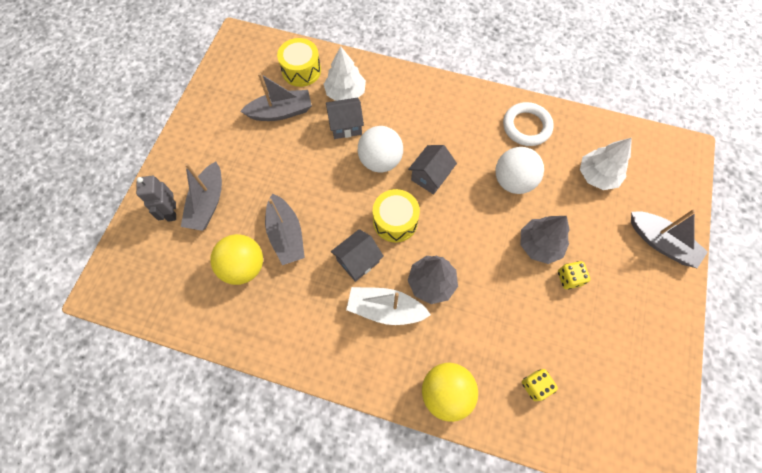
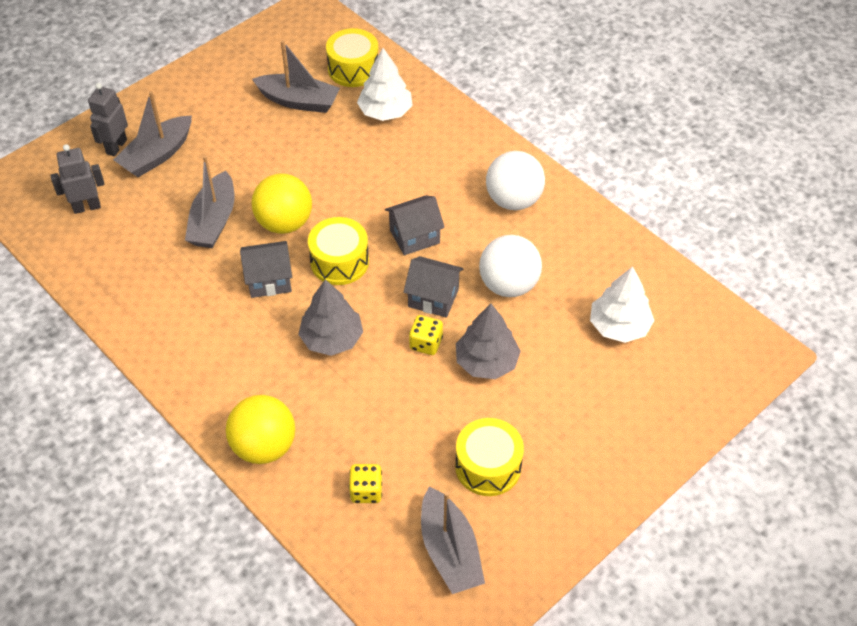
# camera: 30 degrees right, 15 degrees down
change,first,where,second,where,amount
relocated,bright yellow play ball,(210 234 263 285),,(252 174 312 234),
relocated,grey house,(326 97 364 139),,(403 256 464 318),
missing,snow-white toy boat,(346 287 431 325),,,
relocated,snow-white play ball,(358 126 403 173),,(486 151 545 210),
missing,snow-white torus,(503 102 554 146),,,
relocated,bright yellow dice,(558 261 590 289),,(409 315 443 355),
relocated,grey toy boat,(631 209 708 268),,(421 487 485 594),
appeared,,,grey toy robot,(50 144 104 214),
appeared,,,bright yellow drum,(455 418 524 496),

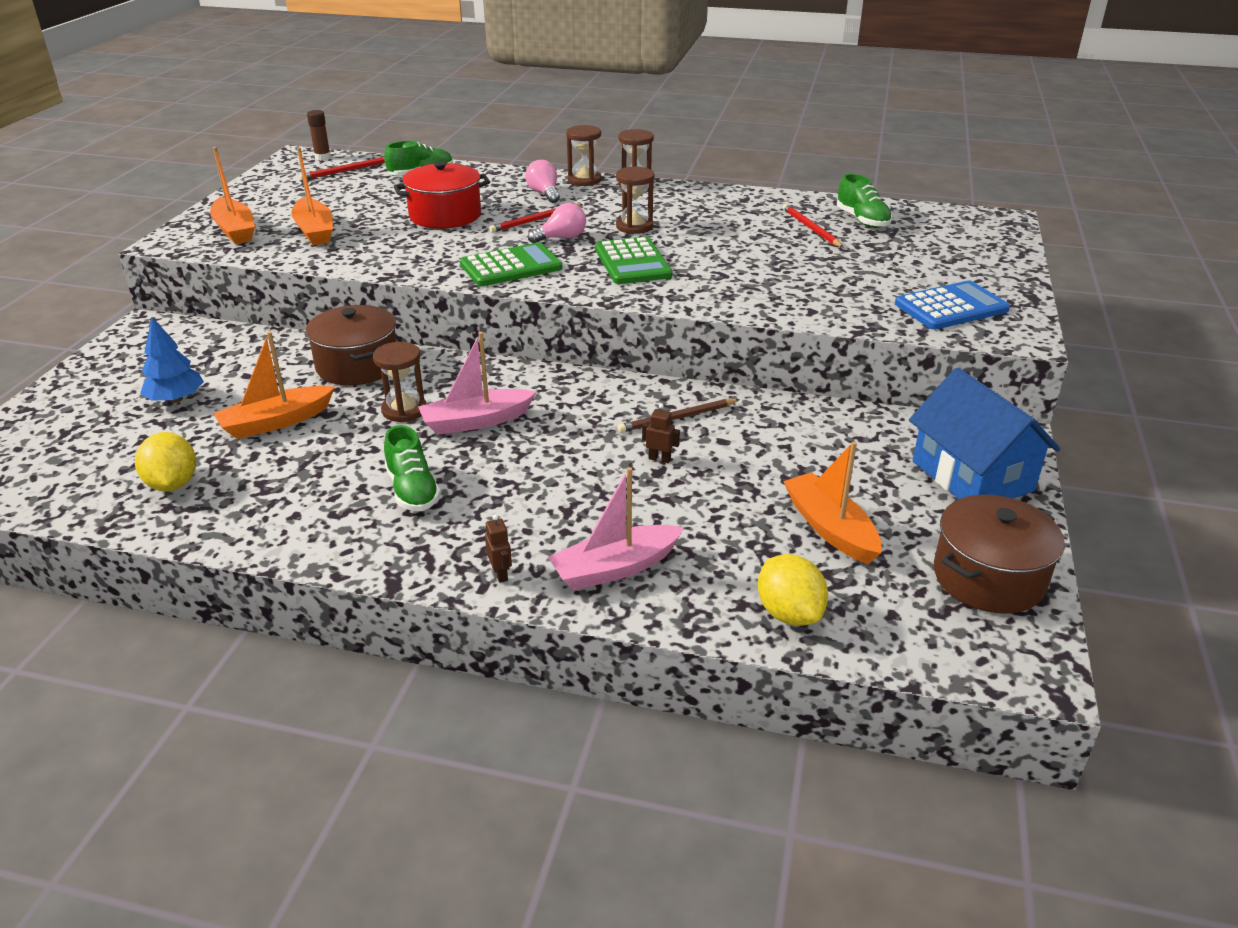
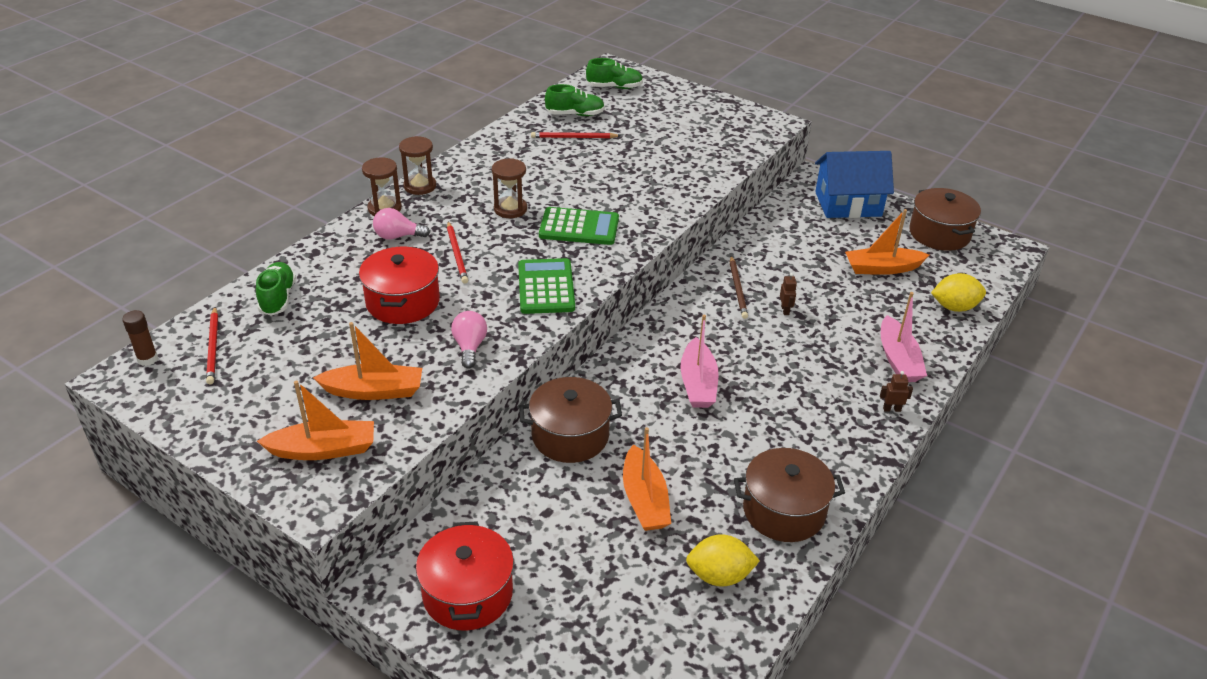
# camera: 70 degrees left, 5 degrees up
change,first,where,second,where,amount
missing,blue fir tree,(140 317 204 403),,,
missing,russet sand timer,(373 342 427 422),,,
relocated,green shoe,(384 425 441 511),,(586 58 643 89),
relocated,pink lightbulb,(528 203 586 243),,(451 311 487 369),
spun,russet toy robot,(642 404 680 463),,(780 273 797 315),135 degrees clockwise
missing,blue calculator,(895 280 1010 330),,,
appeared,,,crimson stockpot,(416 521 514 630),
appeared,,,russet stockpot,(734 448 845 542),

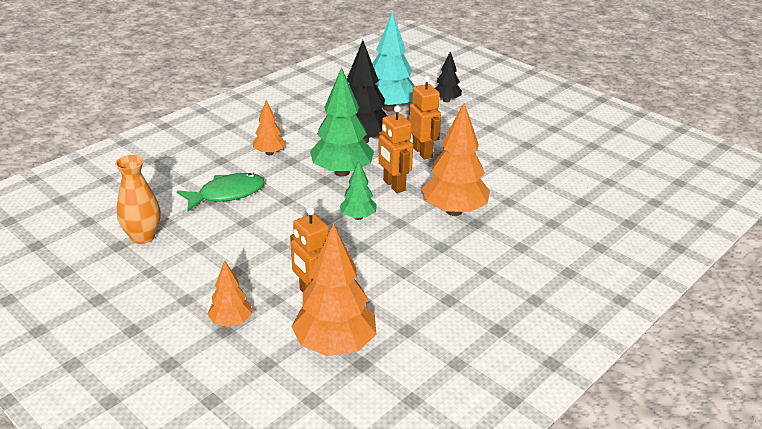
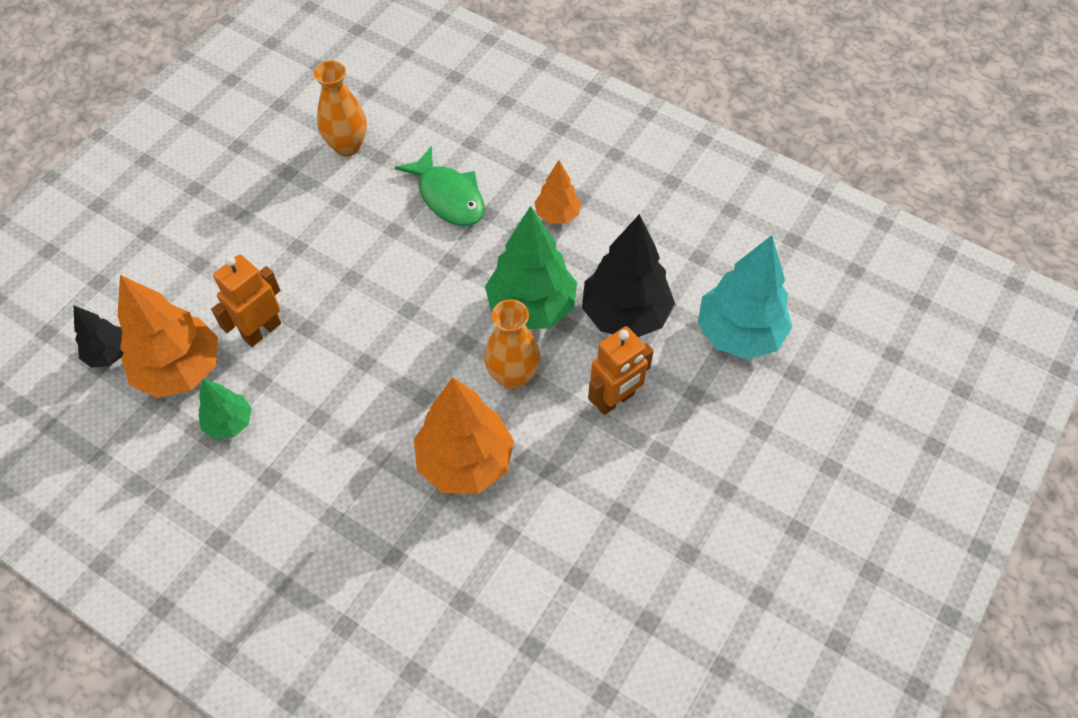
# camera: 80 degrees right, 25 degrees up
change,first,where,second,where,amount
missing,bright orange fir tree,(207 260 252 327),,,
relocated,green fir tree,(340 161 377 220),,(198 379 252 439),
exchanged,bright orange toy robot,(378 105 413 193),bright orange tall vase,(484 299 540 389),
relocated,black fir tree,(435 51 462 102),,(74 306 124 368),

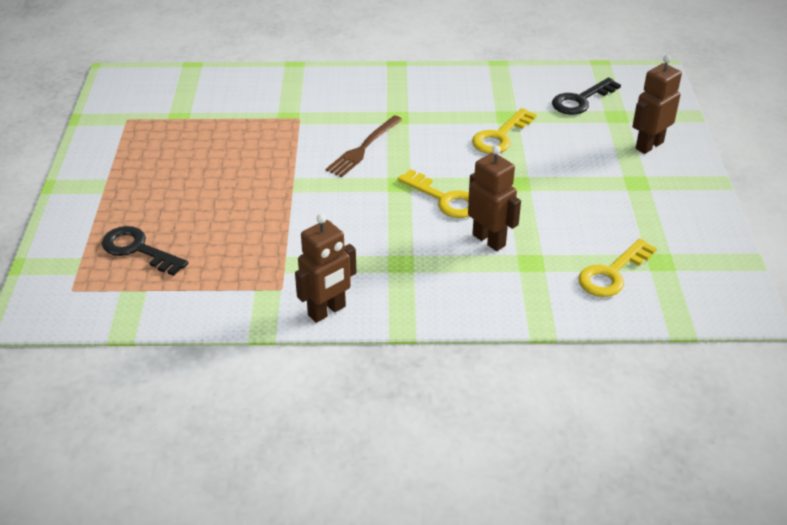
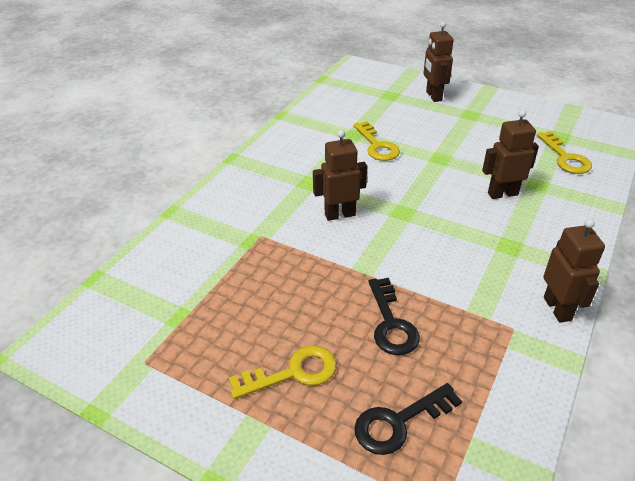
# camera: 60 degrees left, 0 degrees up
change,first,where,second,where,amount
exchanged,russet dinner fork,(325 115 403 177),russet toy robot,(313 130 367 221),
relocated,bright yellow key,(398 169 469 218),,(229 345 337 399),
relocated,black key,(552 77 621 115),,(368 278 420 355),

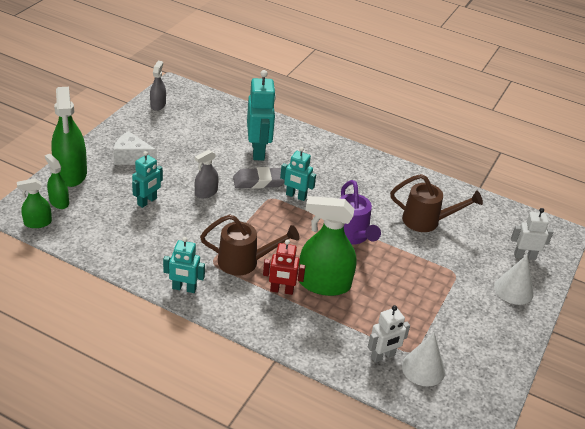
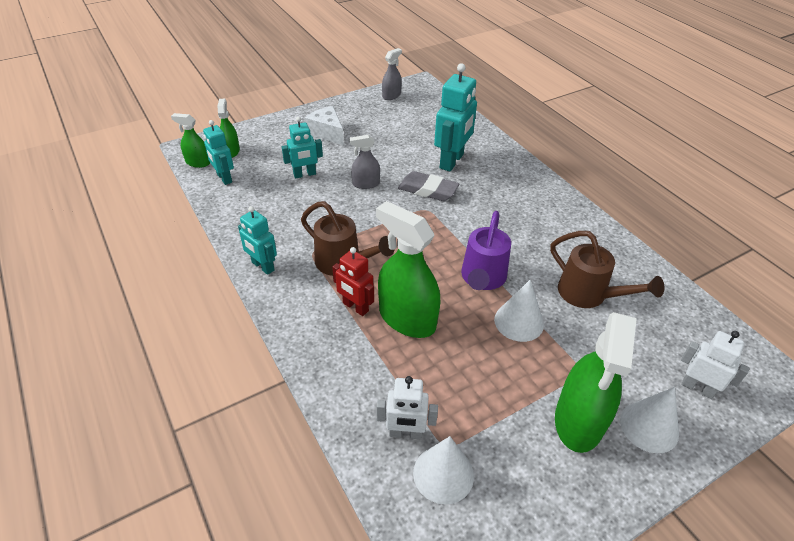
# camera: 35 degrees right, 5 degrees up
change,first,where,second,where,amount
relocated,green spray bottle,(51 87 87 187),,(555 312 637 453),
relocated,aqua toy robot,(280 147 316 201),,(203 120 234 185),
appeared,,,snow-white cone,(494 280 544 342),

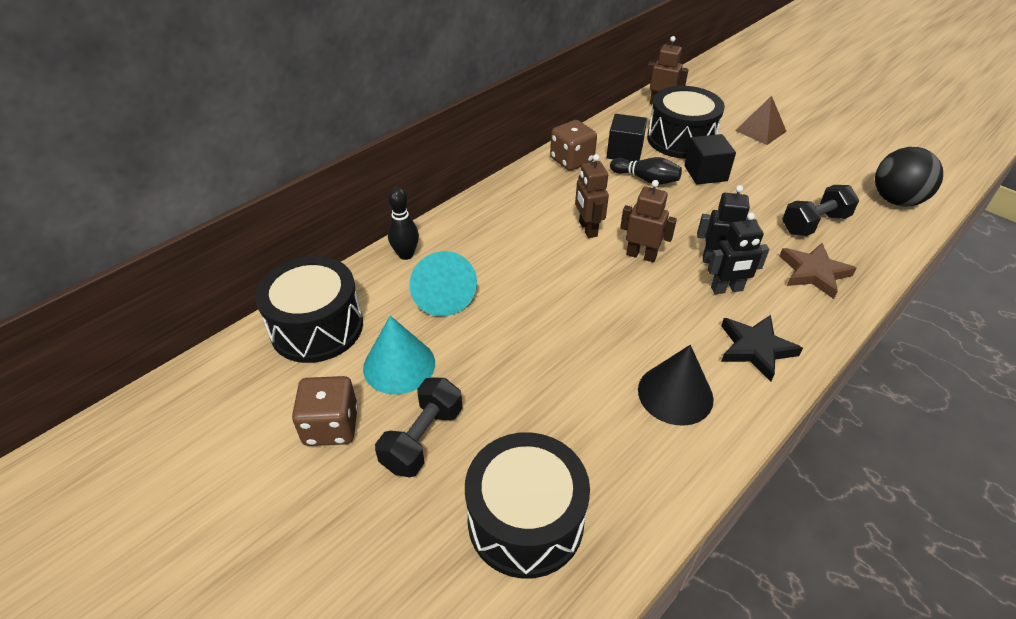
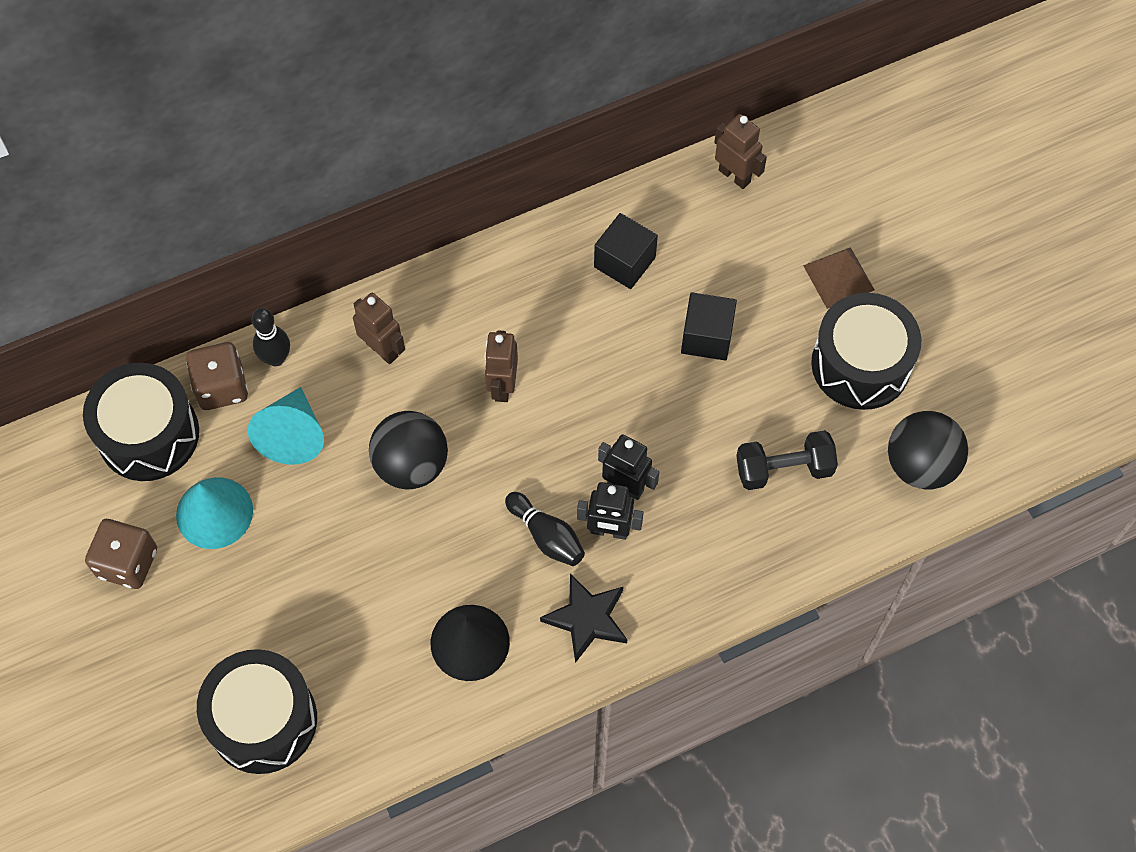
# camera: 20 degrees right, 20 degrees up
change,first,where,second,where,amount
missing,black hand weight,(375 378 462 477),,,
relocated,russet dice,(550 120 597 171),,(186 342 248 410),
relocated,black tenpin,(610 157 682 185),,(505 492 585 566),
relocated,russet toy robot,(620 180 677 262),,(353 293 405 364),
relocated,black drum,(647 86 725 159),,(811 293 921 410),
missing,russet five-pointed star,(779 243 857 299),,,
appeared,,,black play ball,(369 411 448 490),

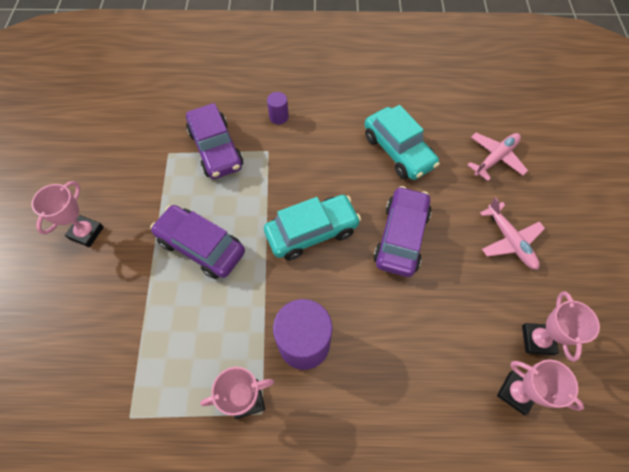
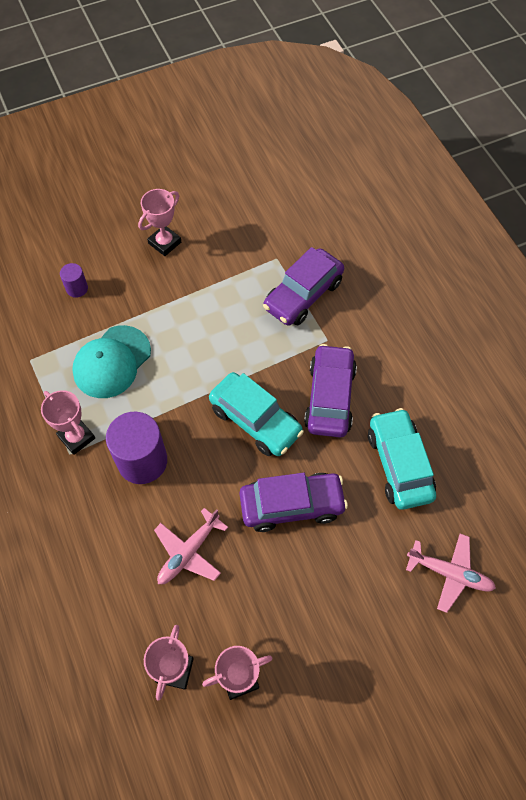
# camera: 65 degrees right, 0 degrees up
change,first,where,second,where,amount
spun,pink trophy,(31 181 104 247),,(138 189 181 256),45 degrees counterclockwise
relocated,royal purple car,(150 205 245 279),,(304 344 357 438),
relocated,royal purple cylinder,(267 92 289 125),,(60 263 88 298),
spun,aqua car,(364 105 440 180),,(368 408 436 510),135 degrees clockwise
relocated,pink plane,(480 197 545 270),,(154 508 228 584),
appeared,,,aqua baseball cap,(72 325 151 398),

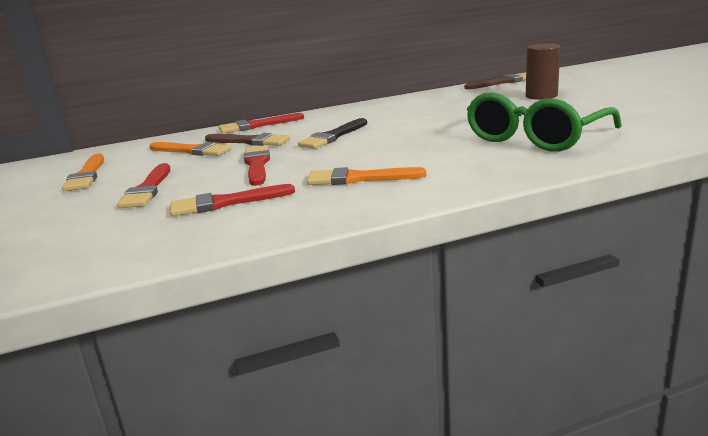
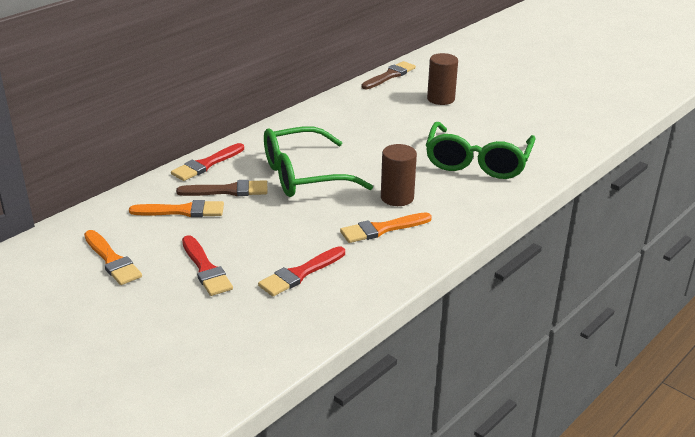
# camera: 30 degrees left, 10 degrees up
change,first,where,second,where,amount
missing,crimson paintbrush,(244 146 270 186),,,
exchanged,black paintbrush,(298 118 367 149),green eyeglasses,(264 127 373 197),
appeared,,,russet cylinder,(381 144 417 206),

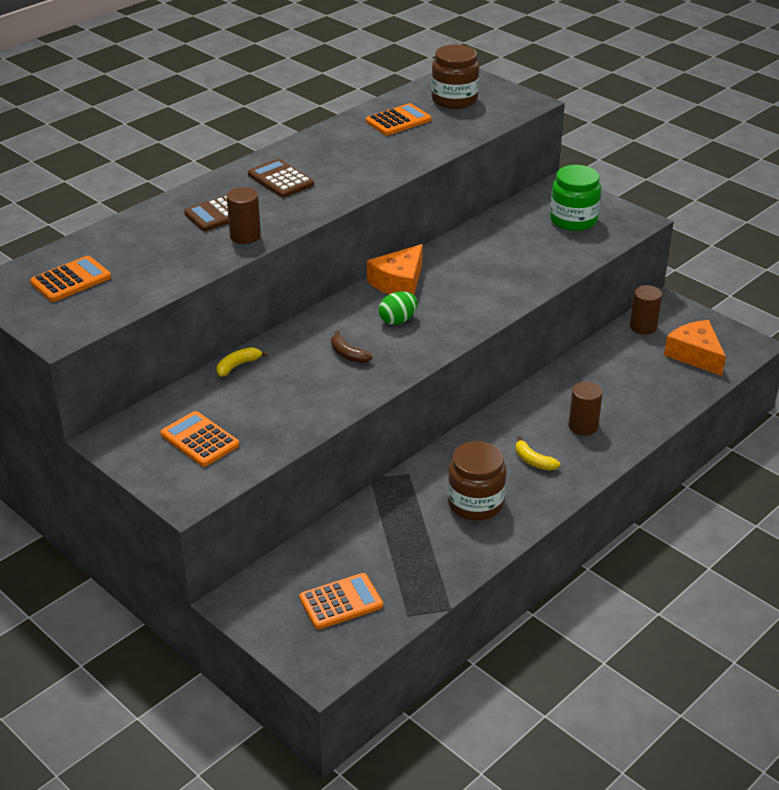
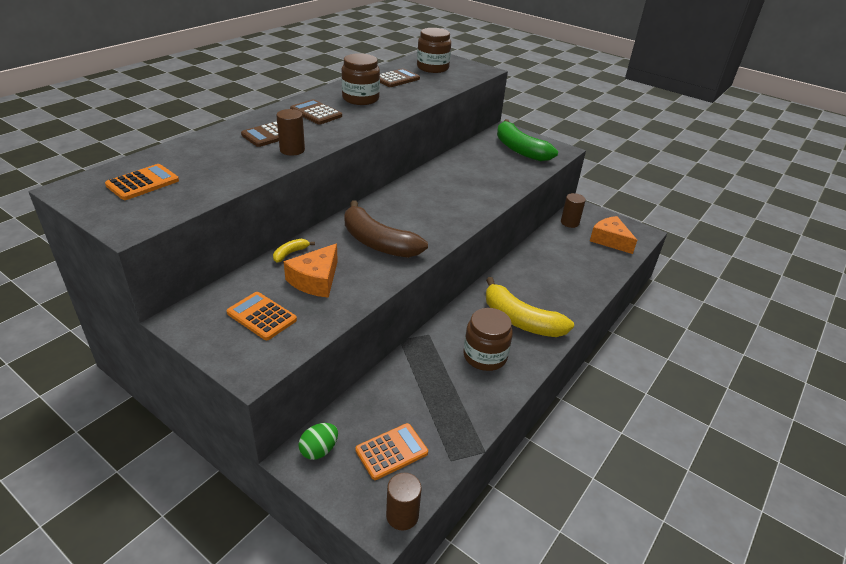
# camera: 10 degrees left, 0 degrees up
change,first,where,second,where,amount
size,russet banana,(331 330 372 363),,(344 200 428 258),x2.37
colour,bright orange calculator,(366 103 431 135),russet calculator,(380 68 420 87),
relocated,bright orange piece of cheese,(367 244 423 295),,(284 243 338 298),
relocated,green egg shape,(379 291 417 325),,(299 423 338 460),
size,bright yellow banana,(516 436 560 471),,(486 277 574 337),x2.37
exchanged,green jar,(550 165 601 231),green banana,(497 119 558 161),
relocated,russet cylinder,(568 381 603 435),,(386 473 422 530),
appeared,,,russet jar,(342 53 380 105),

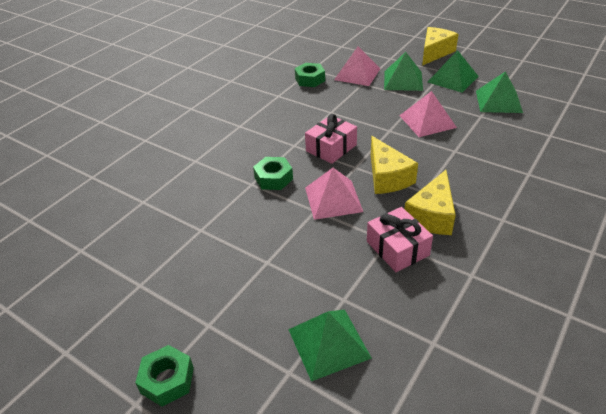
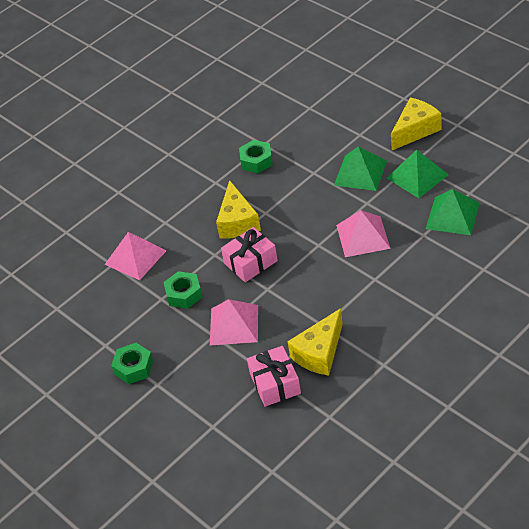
# camera: 15 degrees right, 5 degrees up
change,first,where,second,where,amount
relocated,green hexagon nut,(135 345 194 407),,(111 343 153 384),
missing,green solid pyramid,(288 310 372 381),,,
relocated,pink solid pyramid,(334 46 380 86),,(104 232 167 280),
relocated,bright yellow piece of cheese,(371 136 418 194),,(216 180 261 239),

